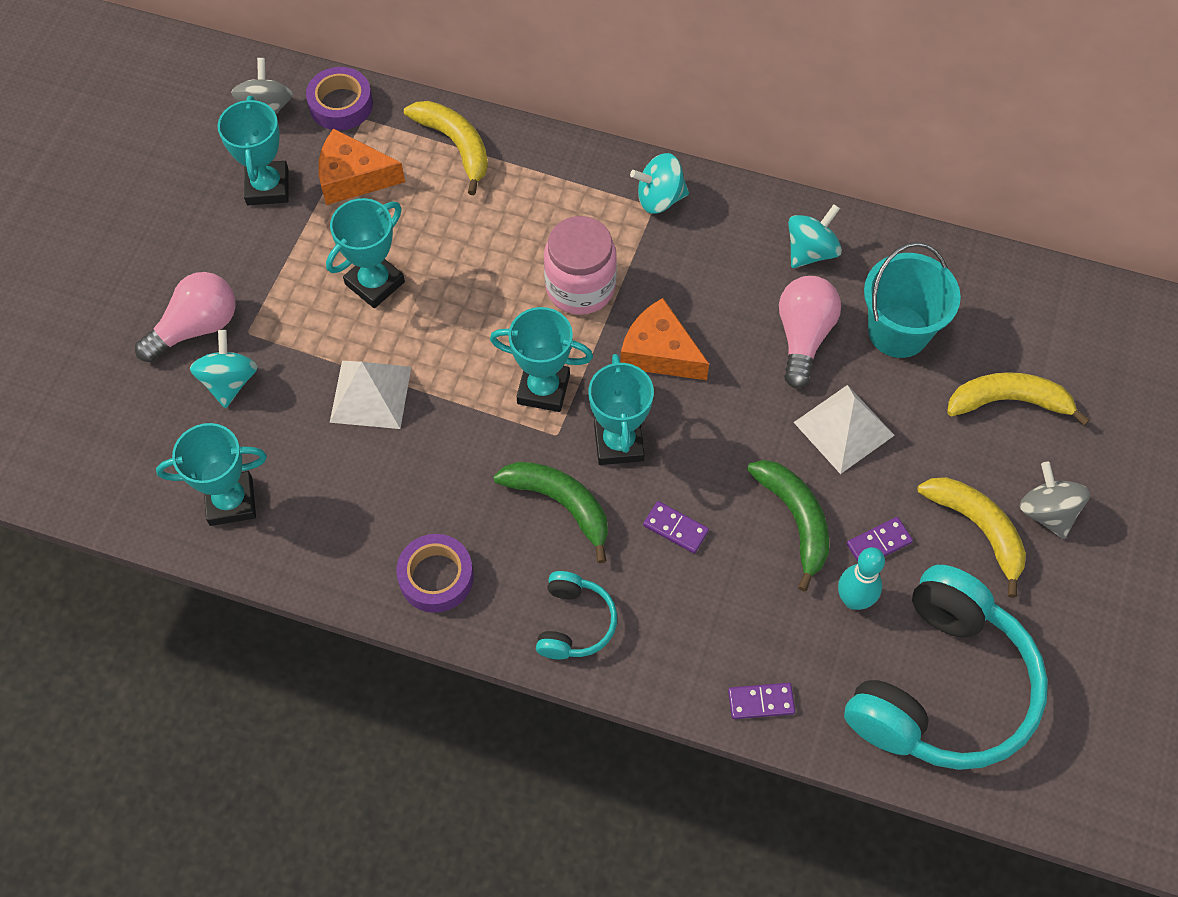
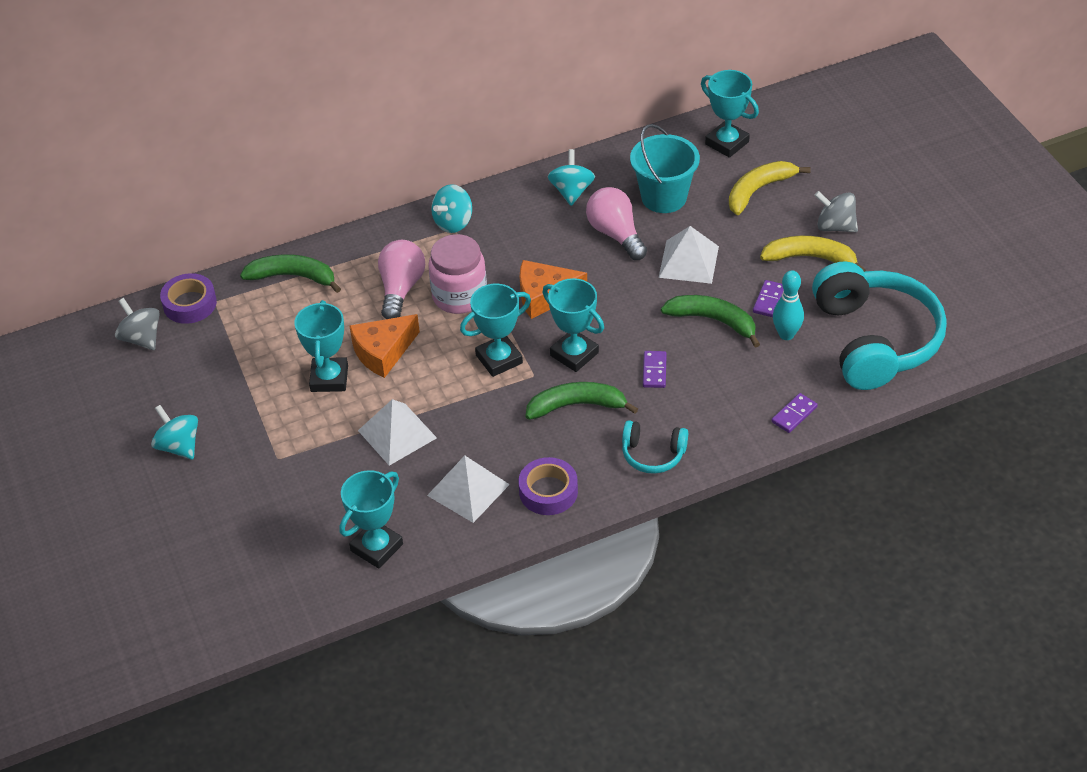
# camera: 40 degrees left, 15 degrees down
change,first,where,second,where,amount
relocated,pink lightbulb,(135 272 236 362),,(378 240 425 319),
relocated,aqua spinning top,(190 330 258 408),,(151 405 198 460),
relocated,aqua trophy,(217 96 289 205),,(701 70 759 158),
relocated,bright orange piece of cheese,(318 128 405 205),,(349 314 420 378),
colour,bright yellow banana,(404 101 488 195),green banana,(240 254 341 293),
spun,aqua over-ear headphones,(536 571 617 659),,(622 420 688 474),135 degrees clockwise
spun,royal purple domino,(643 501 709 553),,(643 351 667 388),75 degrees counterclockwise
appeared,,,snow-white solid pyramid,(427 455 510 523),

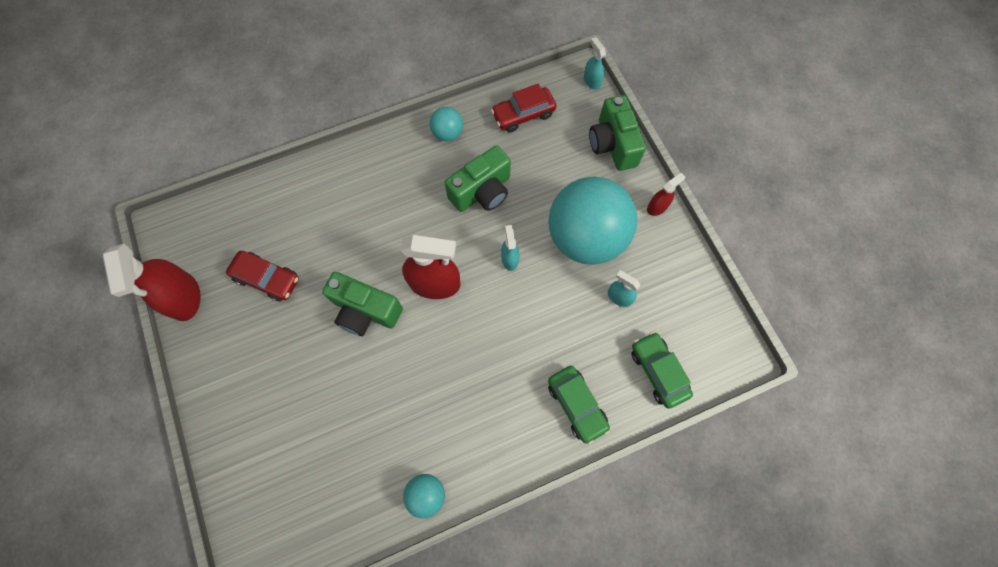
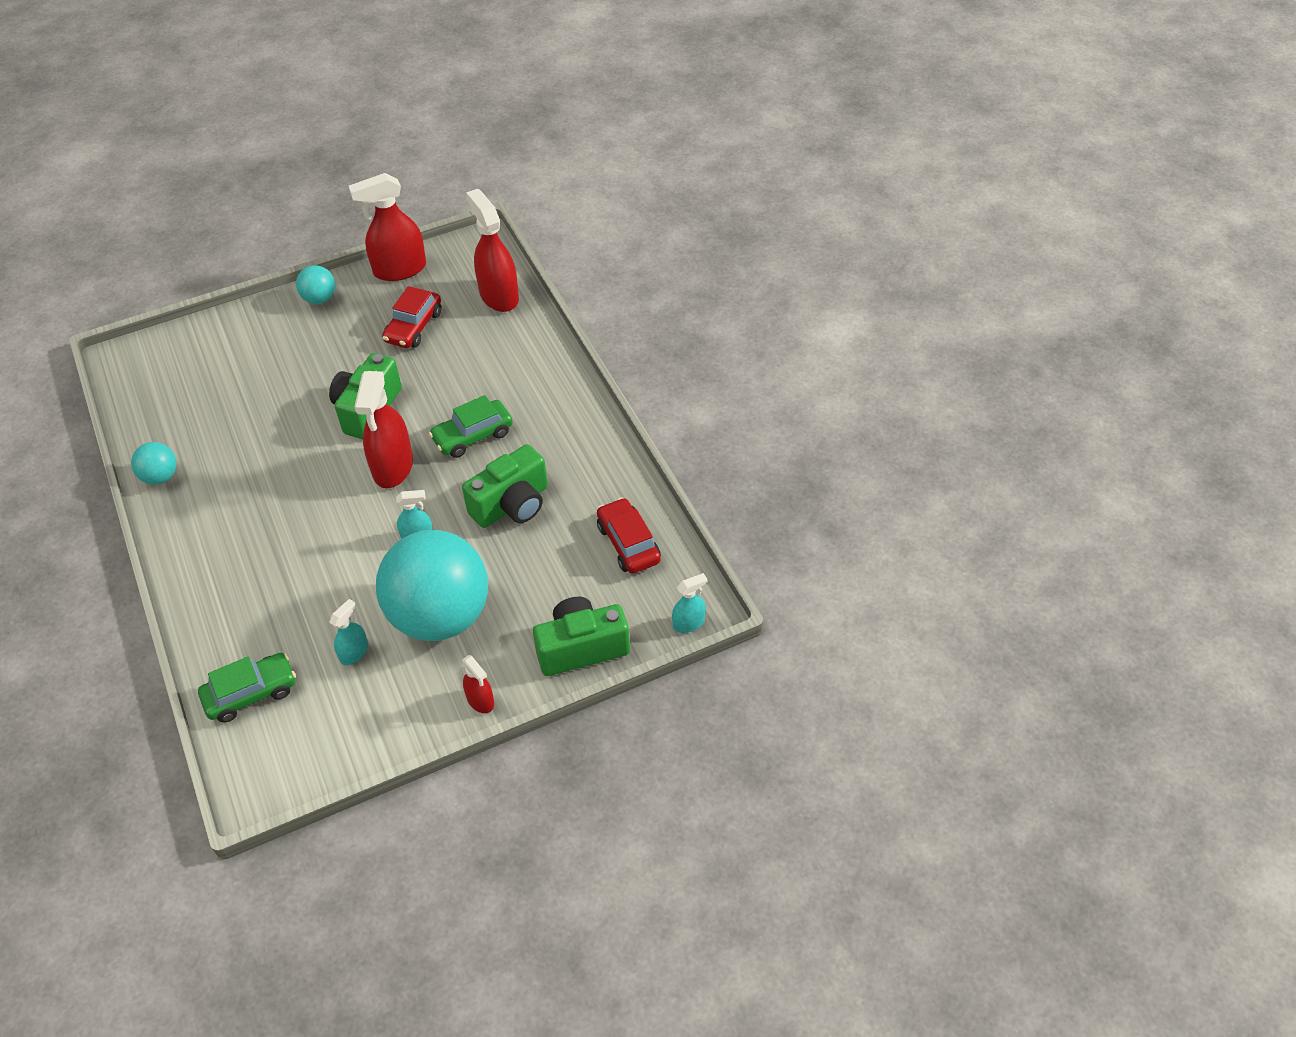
# camera: 90 degrees right, 20 degrees down
change,first,where,second,where,amount
relocated,aqua play ball,(430 107 463 141),,(296 265 335 304),
spun,green photo camera,(445 145 511 212),,(462 444 548 528),90 degrees counterclockwise
relocated,green car,(548 366 610 445),,(429 395 513 458),
appeared,,,crimson spray bottle,(466 189 519 312),

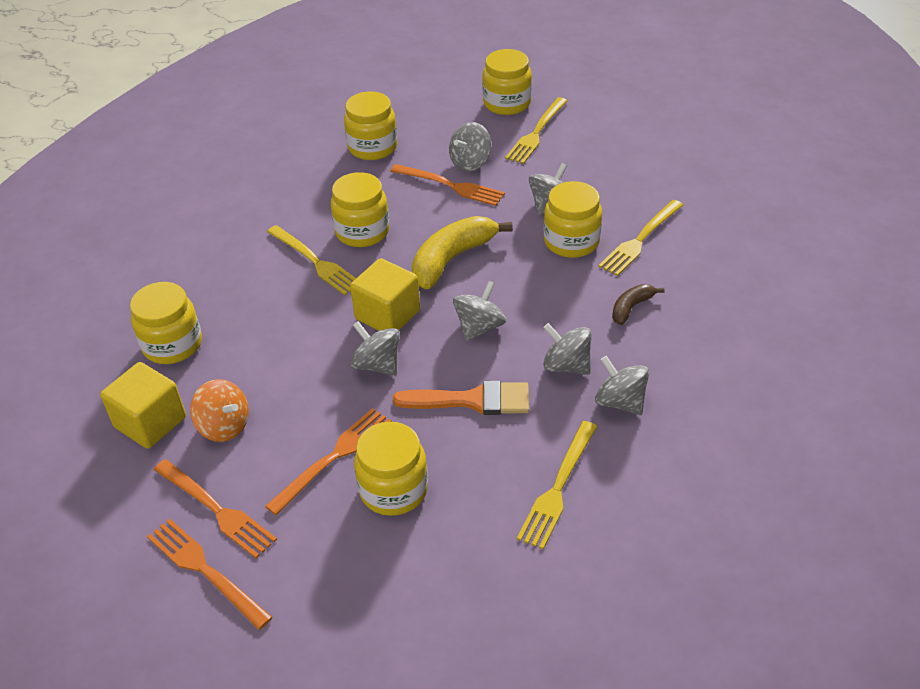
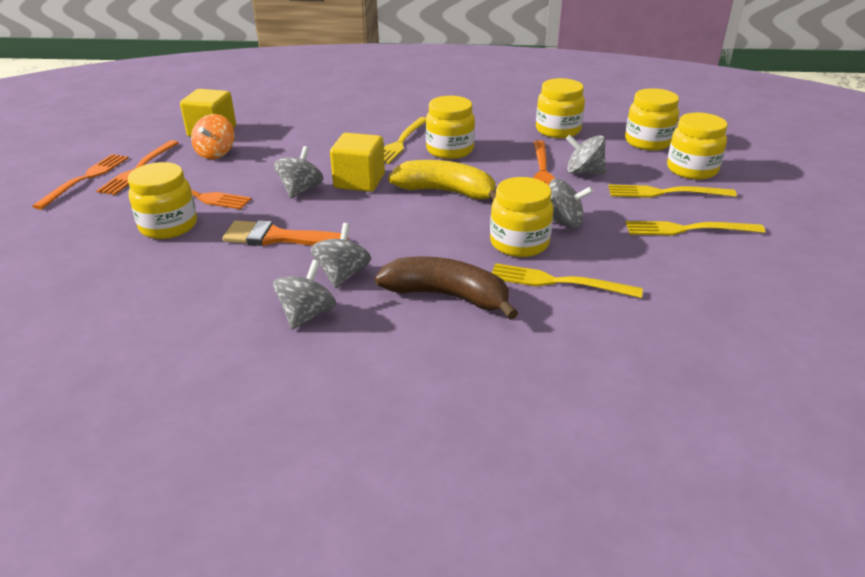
# camera: 65 degrees right, 10 degrees down
change,first,where,second,where,amount
relocated,bright yellow jar,(130 282 202 364),,(625 88 679 151),
spun,bright orange paintbrush,(393 381 529 415),,(223 220 349 246),120 degrees clockwise
missing,grey spinning top,(453 281 506 341),,,
relocated,bright yellow dinner fork,(517 421 597 549),,(626 221 765 235),
size,russet banana,(612 284 665 325),,(375 256 518 320),x1.94

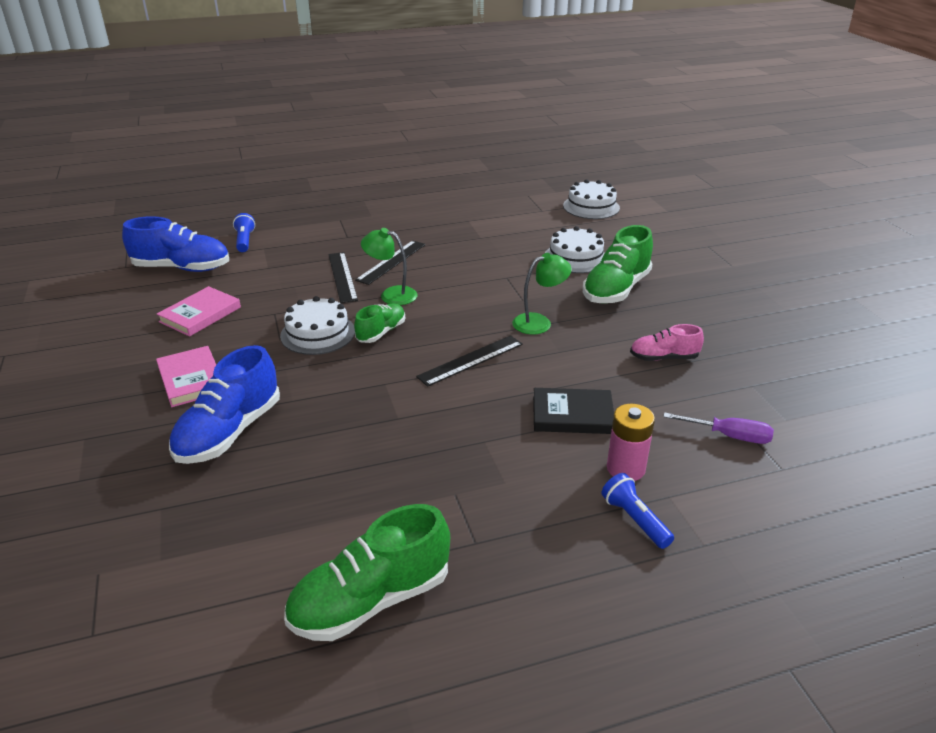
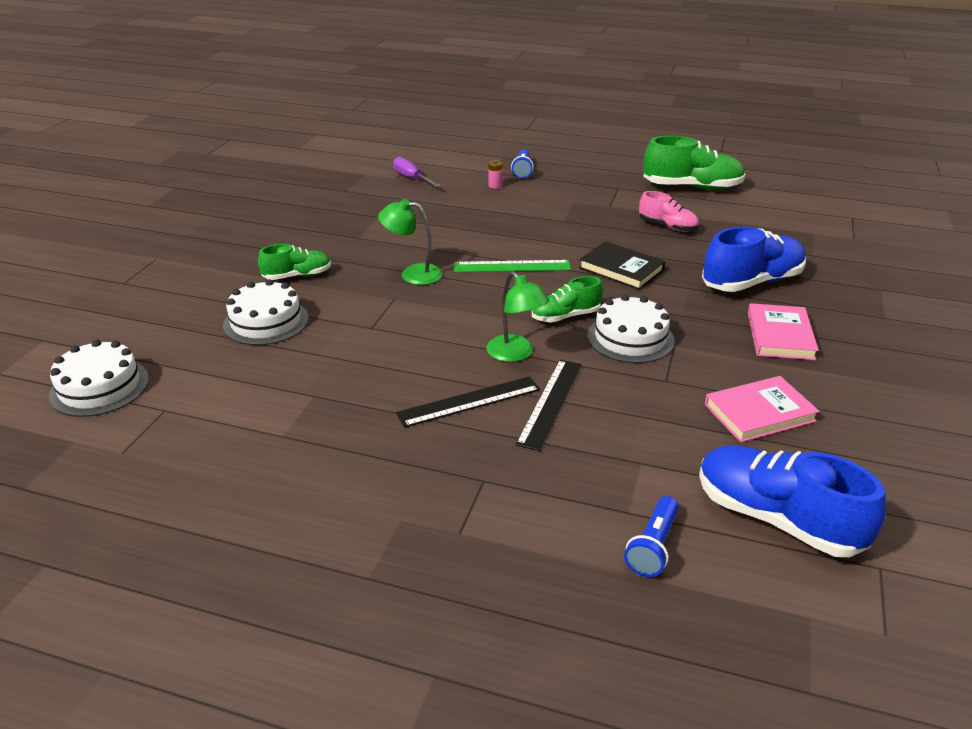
# camera: 145 degrees left, 0 degrees up
change,first,where,second,where,amount
colour,black measuring stick,(416 335 523 387),green measuring stick,(454 260 571 272),
relocated,black book,(533 388 614 434),,(579 241 665 290),
size,green shoe,(583 225 653 304),,(258 244 331 280),x0.58
size,pink power cell,(607 404 655 481),,(488 160 502 189),x0.52
relocated,pink shoe,(630 324 704 361),,(639 191 699 232),

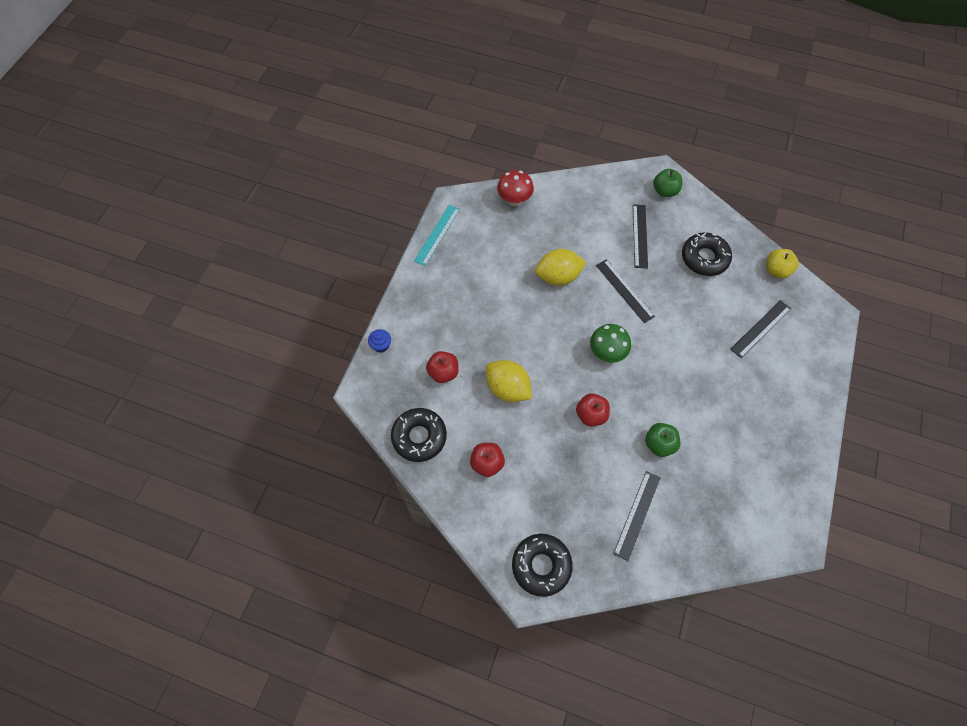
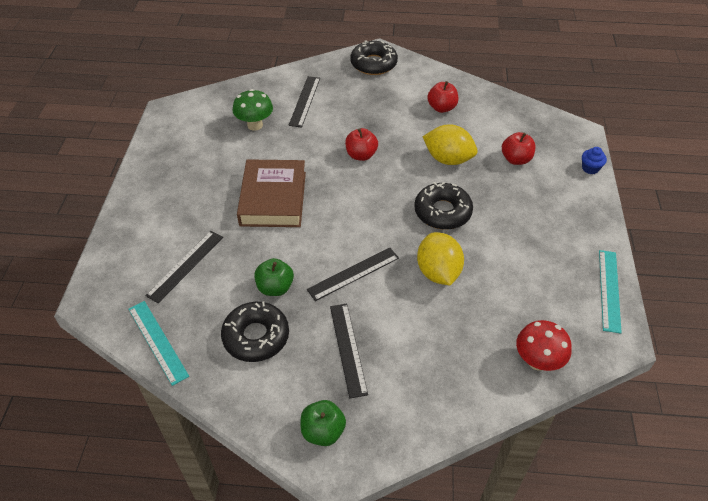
# camera: 165 degrees right, 15 degrees down
change,first,where,second,where,amount
relocated,black doughnut,(391 408 447 462),,(414 182 473 230),
spun,bright yellow toy lemon,(535 249 587 286),,(417 232 464 286),75 degrees counterclockwise
relocated,green mushroom,(590 324 631 363),,(233 89 273 131),
spun,black measuring stick,(596 259 655 323),,(307 248 399 301),75 degrees counterclockwise
relocated,green apple,(645 423 680 457),,(254 258 294 296),
exchanged,bright yellow apple,(766 249 799 279),aqua measuring stick,(128 301 189 386),
appeared,,,russet book,(237 159 306 227),

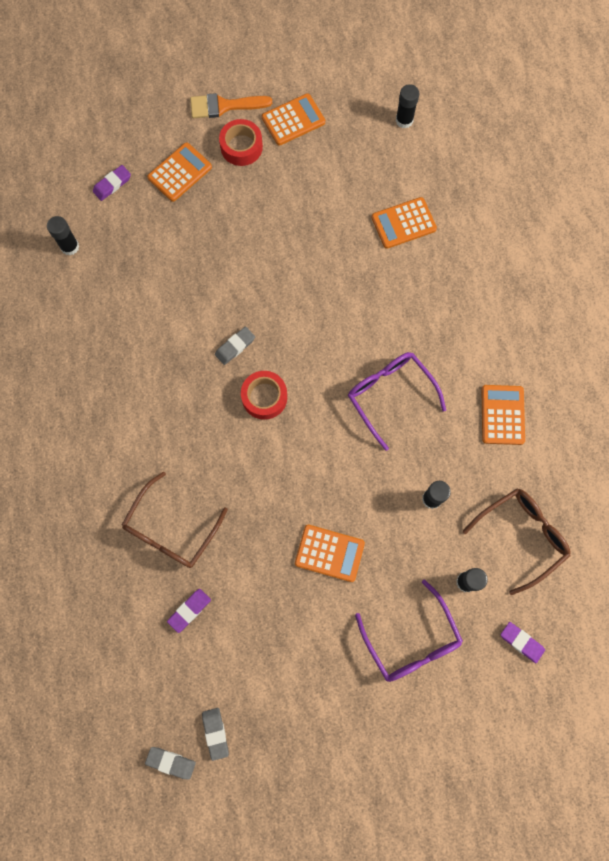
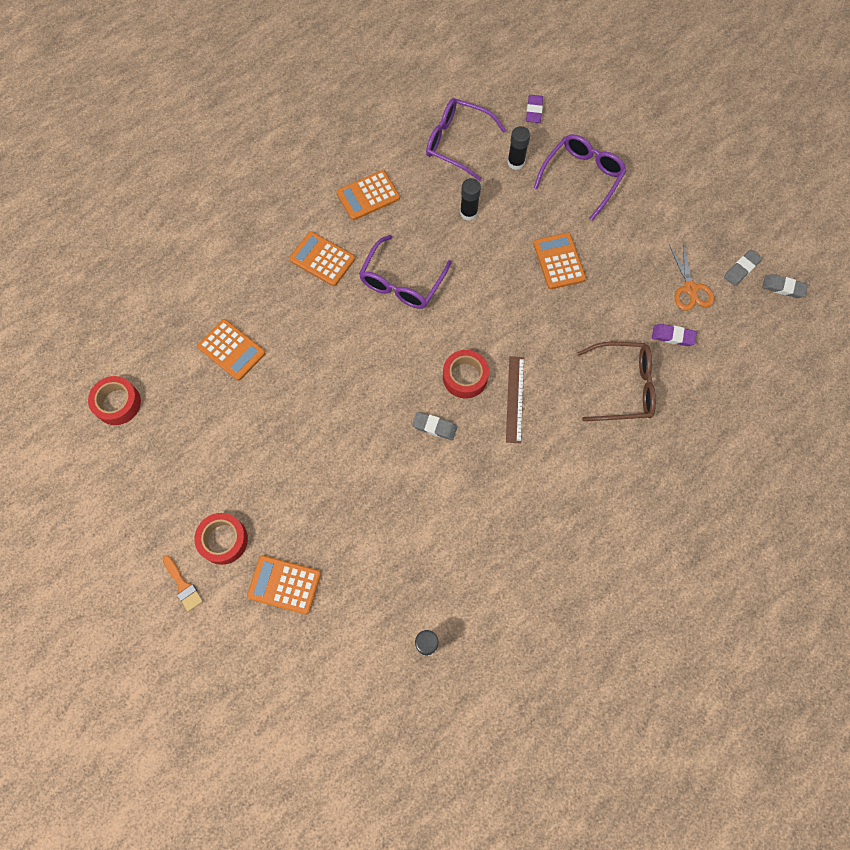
# camera: 120 degrees left, 5 degrees down
change,first,where,second,where,amount
missing,royal purple eraser,(93 165 131 201),,,
spun,grey eraser,(145 747 196 780),,(762 274 808 298),60 degrees counterclockwise
size,bright orange paintbrush,(190 93 272 118),,(163 555 203 612),x0.64
relocated,bright orange calculator,(262 93 325 145),,(289 232 355 286),
exchanged,black glue stick,(396 84 419 129),crimson tape,(88 376 141 425),
colour,russet eyeglasses,(463 488 571 595),royal purple eyeglasses,(426 98 506 181),
appeared,,,russet measuring stick,(506 356 524 444),
appeared,,,bright orange shears,(669 241 714 311),

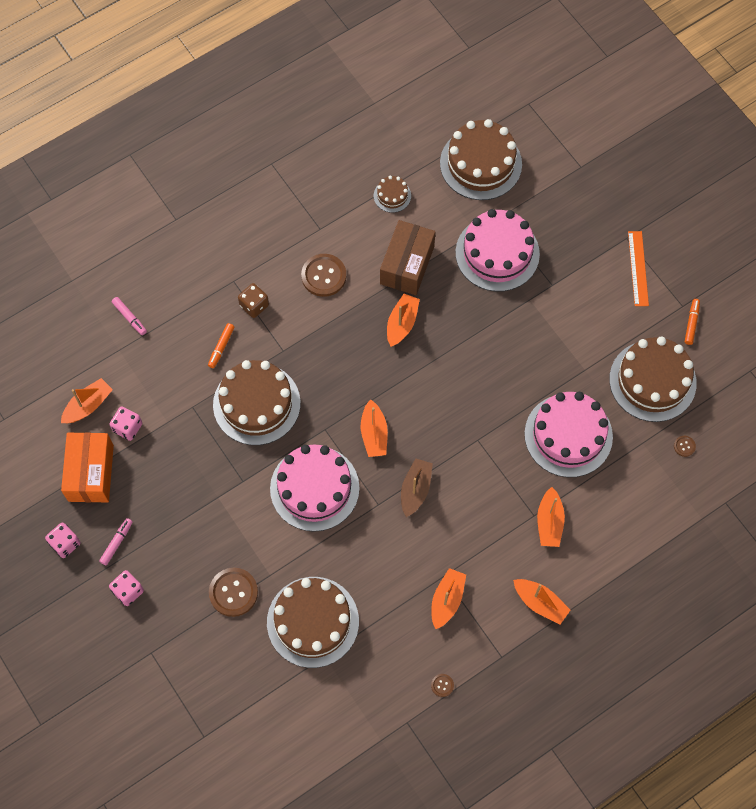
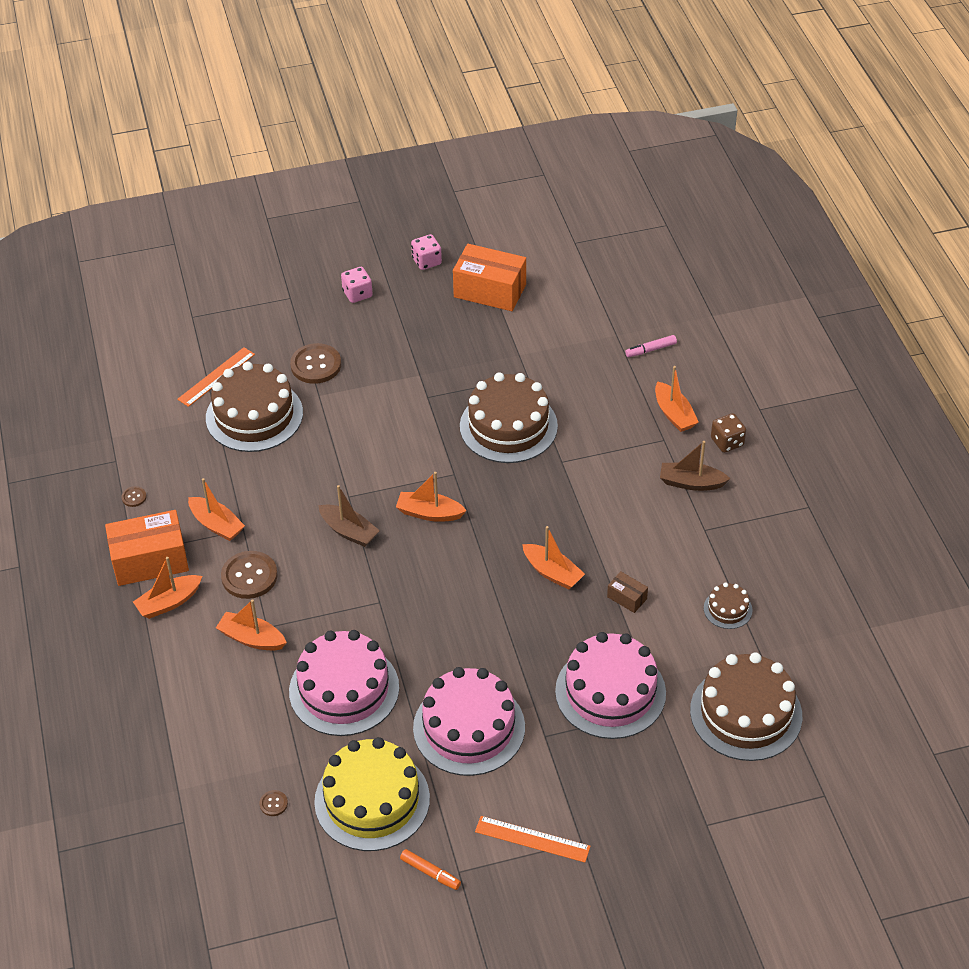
# camera: 110 degrees right, 20 degrees down
change,first,where,second,where,amount
relocated,bright orange toy boat,(61 378 113 423),,(655 366 699 432),
missing,pink marker,(99 518 133 566),,,
missing,pink dice,(109 406 142 441),,,
missing,bright orange marker,(208 323 235 368),,,
relocated,russet dice,(238 283 269 318),,(711 413 746 453),
relocated,pink layer cake,(270 444 360 532),,(413 667 525 776),
relocated,russet shirt button,(301 254 346 297),,(221 551 278 599),
size,russet parcel,(380 220 435 295),,(607 571 648 613),x0.46
colour,russet layer cake,(609 337 697 422),bright yellow layer cake,(314 737 430 851),
appeared,,,bright orange parcel,(105 510 189 586),
appeared,,,bright orange measuring stick,(177 347 255 407),
appeared,,,russet toy boat,(660 441 730 491),

